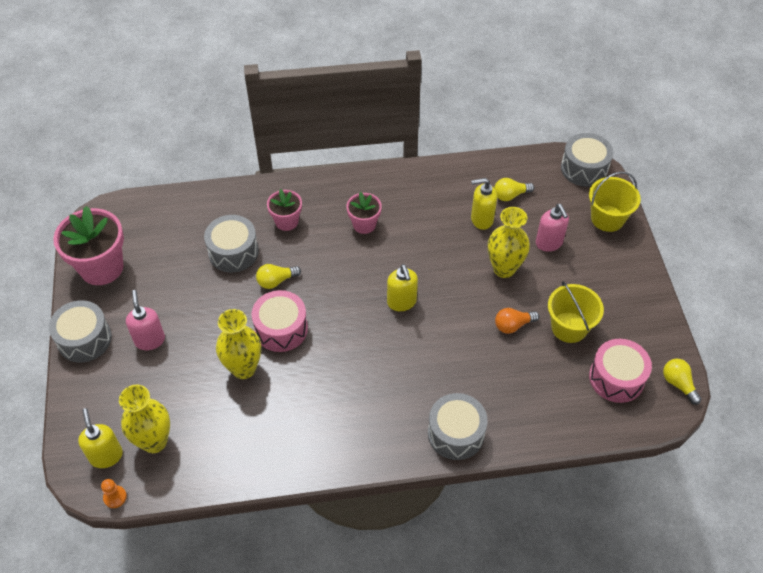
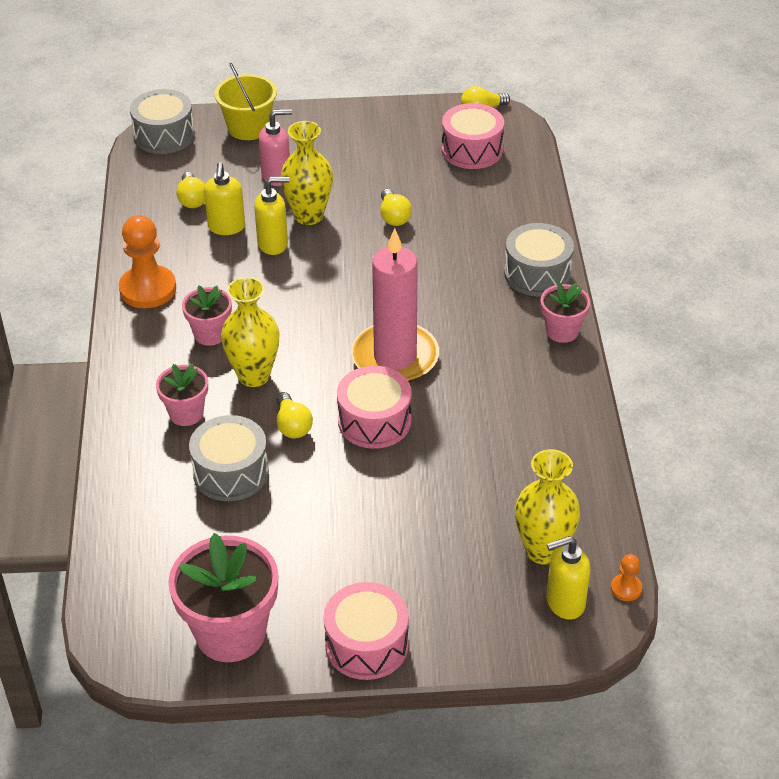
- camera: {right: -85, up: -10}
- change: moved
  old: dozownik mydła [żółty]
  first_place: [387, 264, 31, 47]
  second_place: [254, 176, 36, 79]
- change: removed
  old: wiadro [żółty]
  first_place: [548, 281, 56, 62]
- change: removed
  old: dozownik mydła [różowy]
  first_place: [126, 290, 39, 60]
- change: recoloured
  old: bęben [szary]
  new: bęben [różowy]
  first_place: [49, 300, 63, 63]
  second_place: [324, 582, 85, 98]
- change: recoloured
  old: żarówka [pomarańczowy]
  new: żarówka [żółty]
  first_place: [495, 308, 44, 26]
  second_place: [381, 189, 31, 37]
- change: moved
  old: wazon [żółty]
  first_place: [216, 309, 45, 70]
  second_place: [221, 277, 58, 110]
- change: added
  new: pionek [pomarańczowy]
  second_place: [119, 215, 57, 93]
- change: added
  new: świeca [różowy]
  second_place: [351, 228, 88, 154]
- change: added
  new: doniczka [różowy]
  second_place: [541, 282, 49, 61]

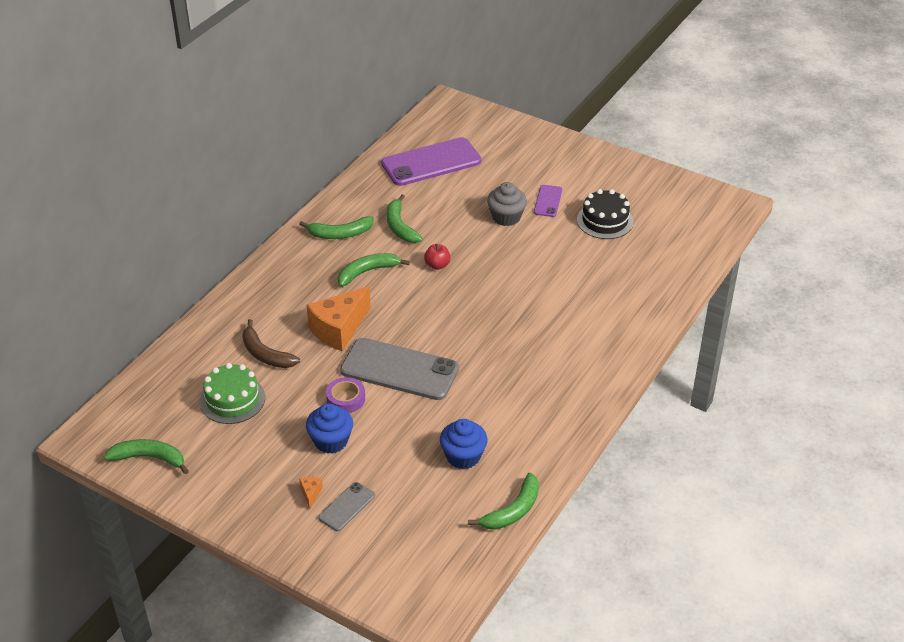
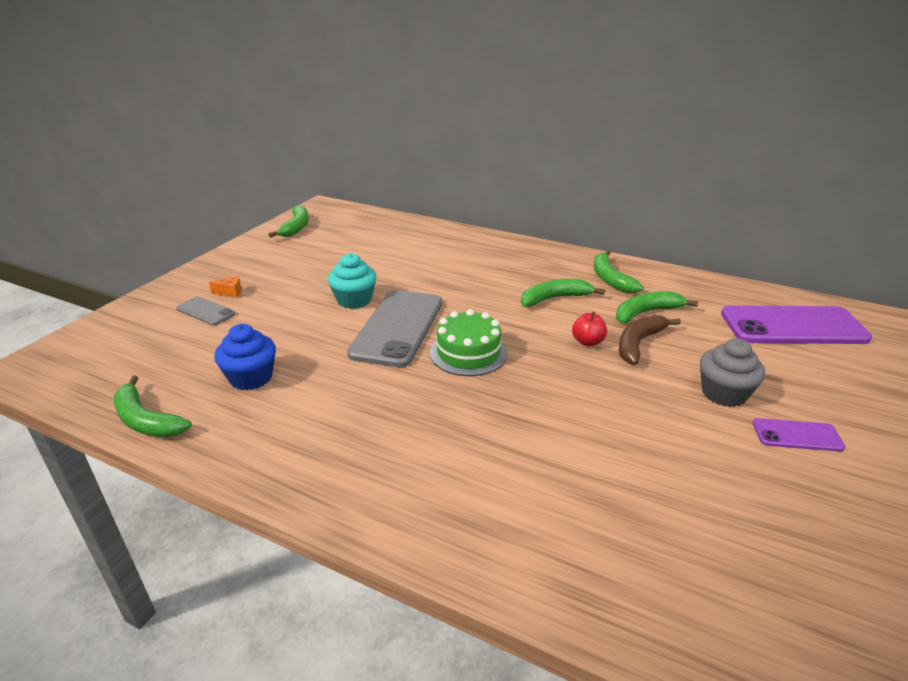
- camera: {right: 85, up: -10}
- change: turned
  old: telefon [fioletowy]
  first_place: [381, 137, 100, 49]
  second_place: [721, 305, 151, 39]
  degrees: -60
- change: removed
  old: tort [czarny]
  first_place: [577, 189, 56, 50]
- change: turned
  old: banan [zielony]
  first_place: [338, 253, 72, 34]
  second_place: [521, 279, 84, 28]
  degrees: -75
- change: removed
  old: ser [pomarańczowy]
  first_place: [306, 286, 65, 65]
- change: moved
  old: banan [brązowy]
  first_place: [242, 319, 58, 49]
  second_place: [619, 315, 62, 50]
- change: moved
  old: tort [zielony]
  first_place: [200, 363, 65, 61]
  second_place: [430, 309, 78, 67]
- change: replaced
  old: taśma klejąca [fioletowy]
  new: muffinka [turkusowy]
  first_place: [326, 377, 39, 36]
  second_place: [328, 253, 49, 56]
- change: removed
  old: muffinka [niebieski]
  first_place: [306, 403, 47, 51]

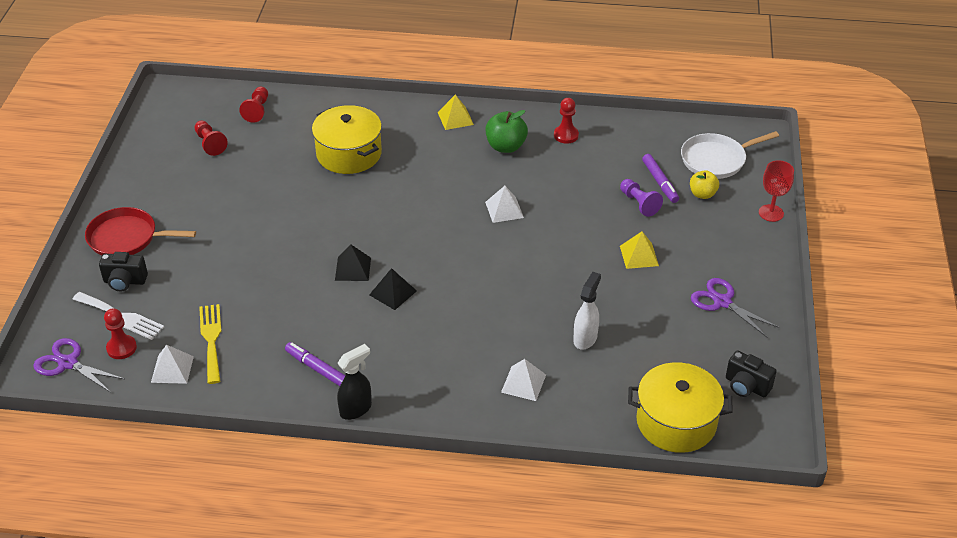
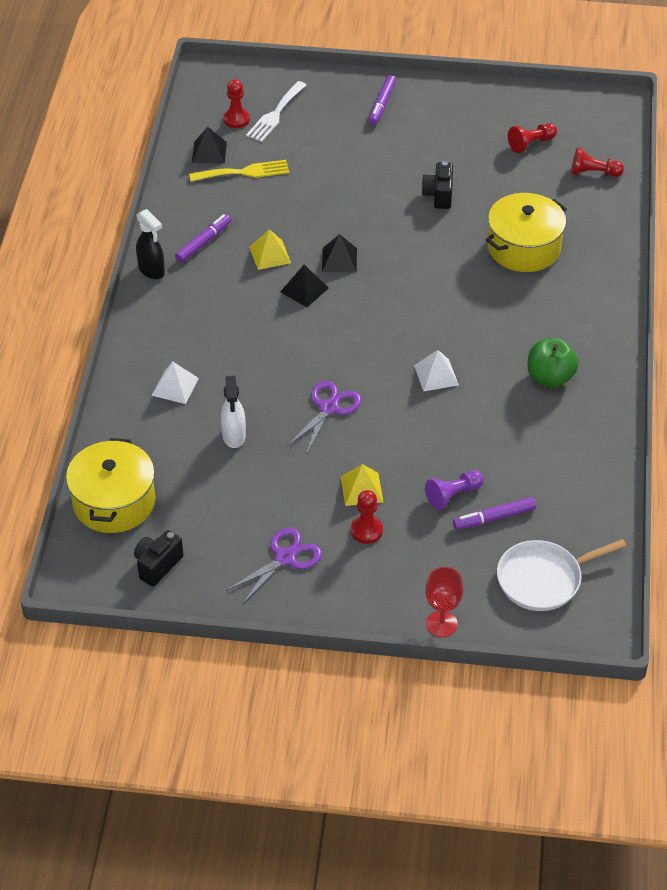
- camera: {right: 90, up: 5}
- change: moved
  old: piramida [żółty]
  first_place: [438, 95, 36, 35]
  second_place: [249, 229, 42, 41]
- change: moved
  old: pionek [czerwony]
  first_place: [554, 98, 25, 45]
  second_place: [351, 490, 32, 54]
- change: turned
  old: patelnia [biały]
  first_place: [681, 131, 98, 48]
  second_place: [497, 539, 129, 72]
  degrees: -90
- change: removed
  old: jabłko [żółty]
  first_place: [690, 170, 29, 29]
- change: replaced
  old: patelnia [czerwony]
  new: flamaster [fioletowy]
  first_place: [85, 207, 111, 49]
  second_place: [368, 75, 28, 50]
- change: moved
  old: aparat fotograficzny [czarny]
  first_place: [99, 252, 49, 40]
  second_place: [421, 161, 32, 48]
- change: turned
  old: spryskiwacz [biały]
  first_place: [573, 272, 28, 78]
  second_place: [221, 375, 25, 73]
  degrees: 60
- change: moved
  old: nożyczki [fioletowy]
  first_place: [33, 338, 92, 54]
  second_place: [287, 381, 74, 74]
- change: recoloured
  old: piramida [biały]
  new: piramida [czarny]
  first_place: [151, 345, 43, 39]
  second_place: [192, 127, 35, 37]

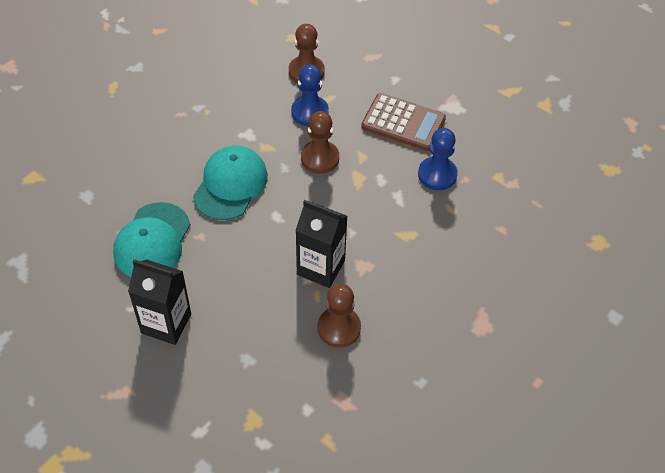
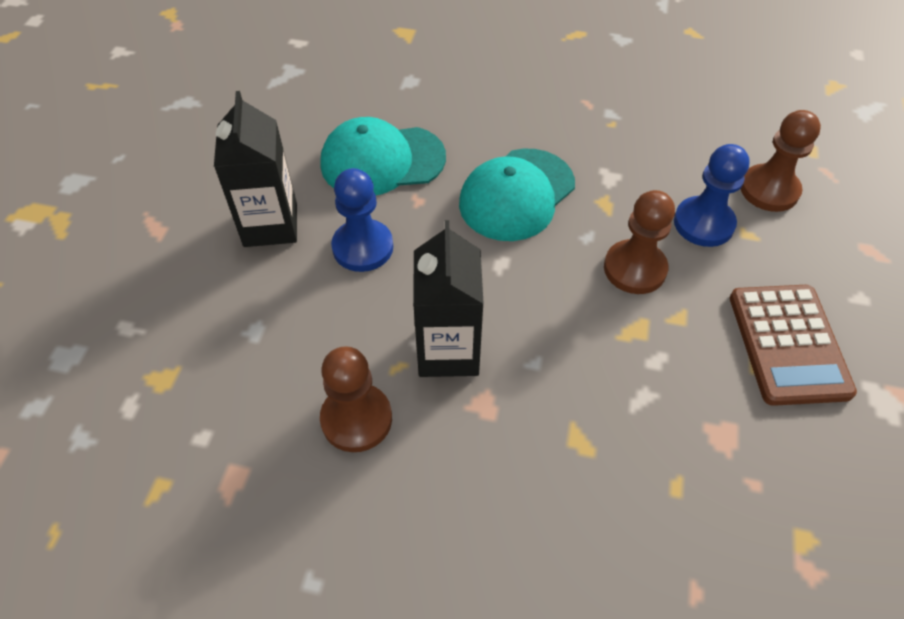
- camera: {right: 65, up: 0}
- change: moved
  old: pionek [niebieski]
  first_place: [418, 128, 39, 62]
  second_place: [331, 168, 62, 104]
- change: turned
  old: czapka [turkusowy]
  first_place: [193, 146, 75, 74]
  second_place: [459, 149, 116, 92]
  degrees: 135

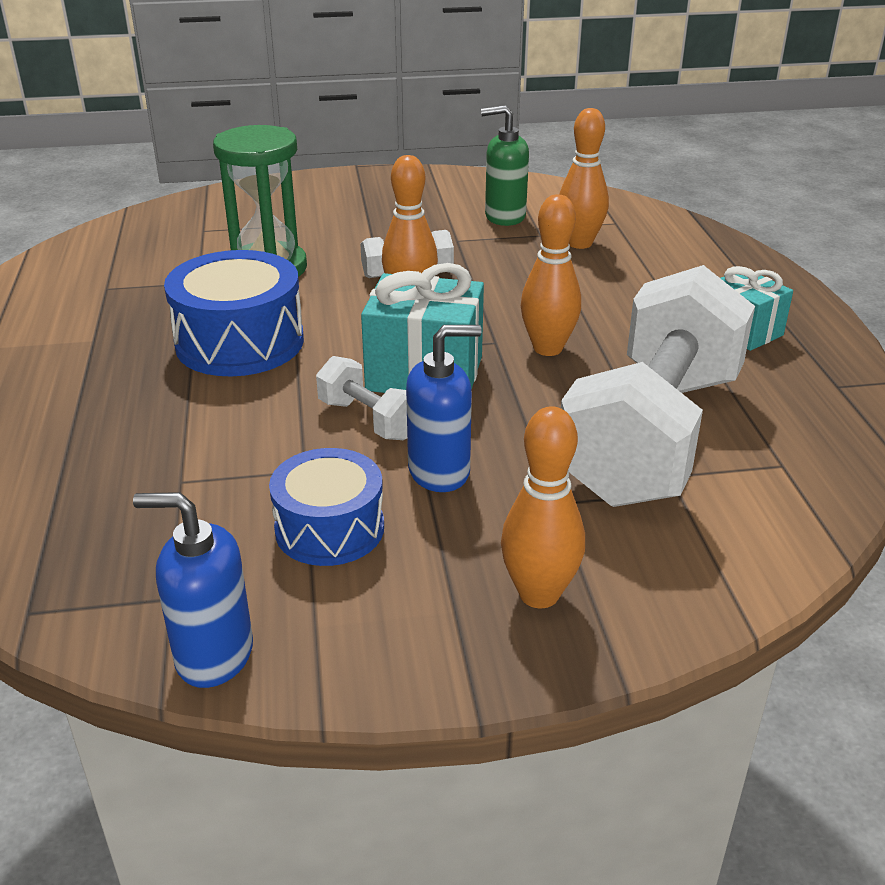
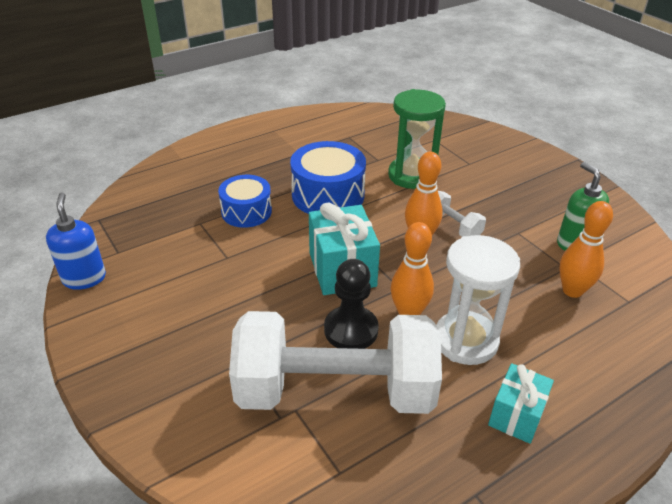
- camera: {right: 65, up: 5}
- change: removed
  old: dozownik mydła [niebieski]
  first_place: [406, 325, 76, 167]
- change: removed
  old: hantel [biały]
  first_place: [316, 356, 91, 84]
- change: removed
  old: kręgiel [pomarańczowy]
  first_place: [501, 406, 84, 202]
- change: moved
  old: bęben [niebieski]
  first_place: [269, 448, 115, 118]
  second_place: [218, 175, 54, 53]
- change: added
  new: klepsydra [biały]
  second_place: [436, 235, 84, 130]
- change: added
  new: pionek [czarny]
  second_place: [324, 259, 55, 90]

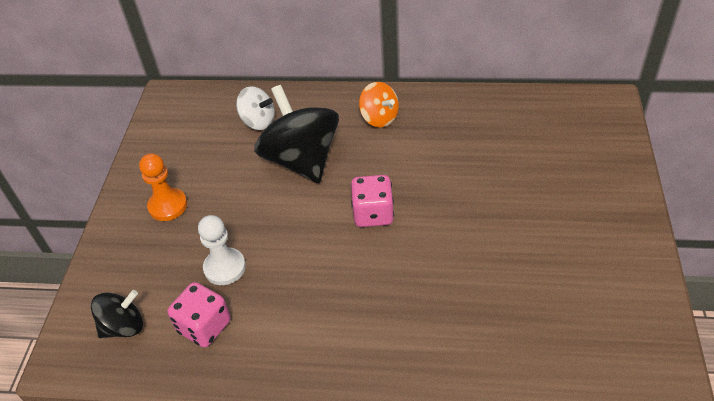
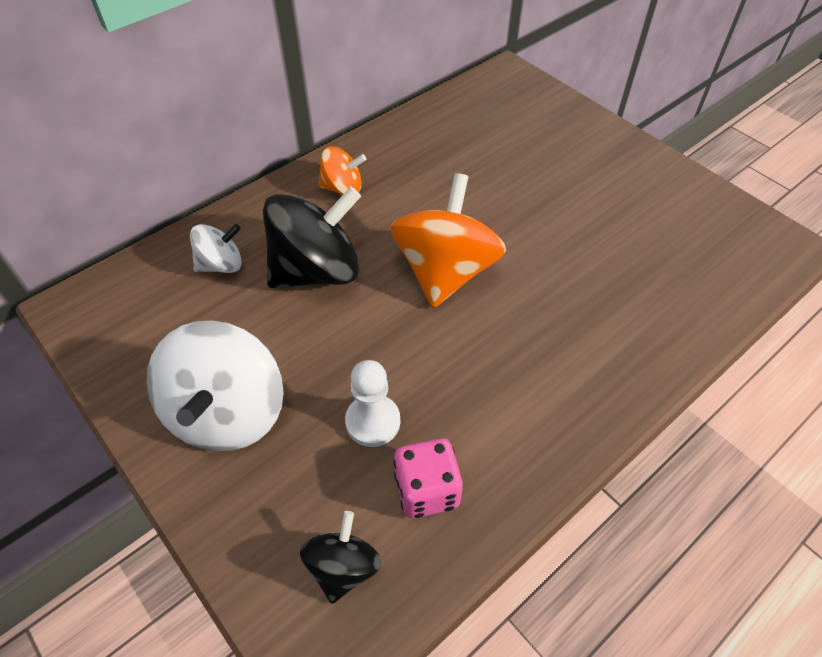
- camera: {right: -50, up: 5}
- change: turned
  old: bączek [czarny]
  first_place: [254, 85, 85, 98]
  second_place: [263, 186, 98, 102]
  degrees: 135
- change: replaced
  old: pionek [pomarańczowy]
  new: bączek [biały]
  first_place: [139, 153, 48, 68]
  second_place: [147, 320, 137, 131]
- change: replaced
  old: kostka do gry [różowy]
  new: bączek [pomarańczowy]
  first_place: [351, 175, 43, 52]
  second_place: [390, 173, 116, 135]

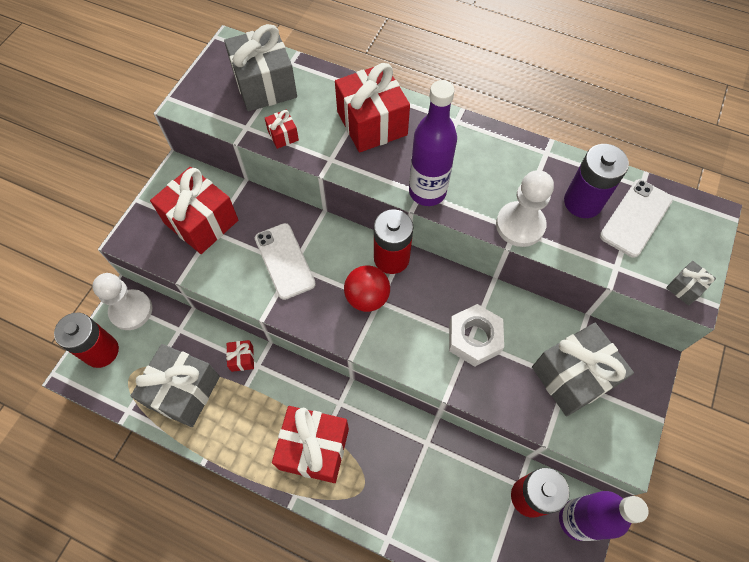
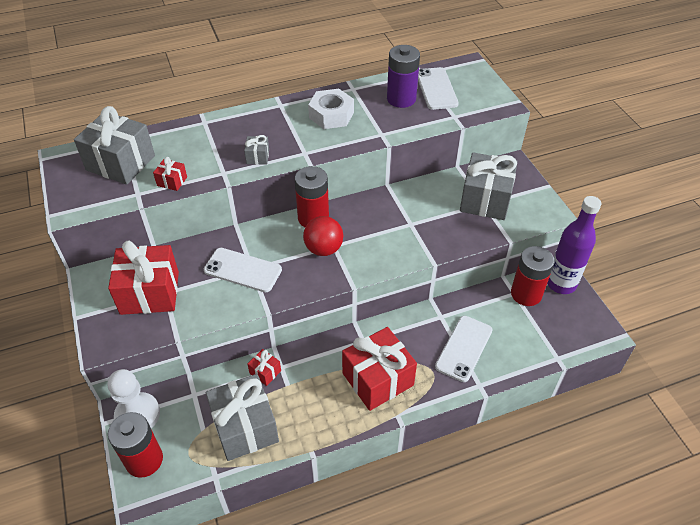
- camera: {right: -45, up: -15}
- change: removed
  old: prezent [czerwony]
  first_place: [335, 63, 75, 89]
- change: removed
  old: butelka [fioletowy]
  first_place: [409, 80, 48, 126]
- change: removed
  old: pionek [biały]
  first_place: [496, 170, 58, 77]
- change: moved
  old: prezent [szary]
  first_place: [666, 261, 50, 45]
  second_place: [244, 135, 25, 30]
- change: moved
  old: nakrętka [biały]
  first_place: [449, 304, 55, 63]
  second_place: [308, 89, 46, 40]
- change: added
  new: telefon [biały]
  second_place: [435, 316, 57, 66]

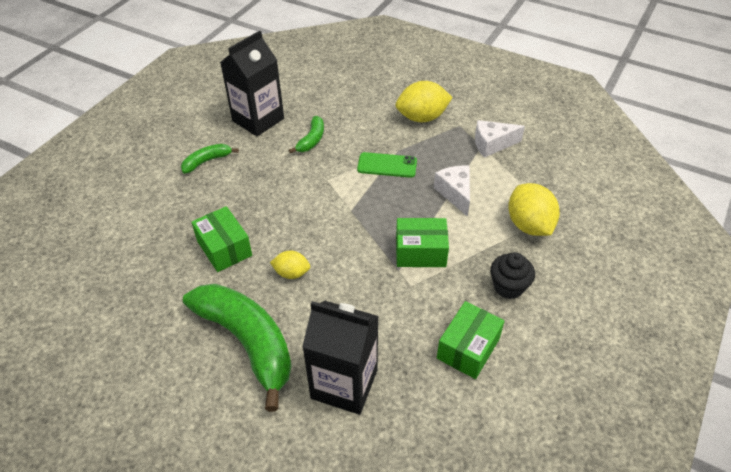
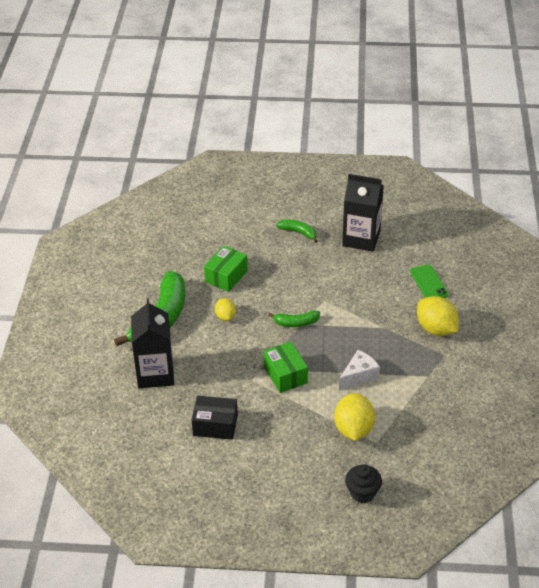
- camera: {right: 65, up: -5}
- change: moved
  old: banan [zielony]
  first_place: [289, 116, 35, 37]
  second_place: [268, 310, 52, 17]
- change: removed
  old: ser [biały]
  first_place: [475, 120, 50, 38]
- change: moved
  old: telefon [zielony]
  first_place: [357, 152, 60, 26]
  second_place: [410, 265, 38, 33]
- change: turned
  old: cytryna [żółty]
  first_place: [508, 183, 52, 53]
  second_place: [334, 393, 41, 48]
  degrees: -45
- change: moved
  old: muffinka [czarny]
  first_place: [490, 252, 45, 47]
  second_place: [345, 464, 37, 39]
- change: recoloured
  old: pudełko [zielony]
  new: pudełko [czarny]
  first_place: [437, 301, 68, 78]
  second_place: [192, 396, 46, 44]

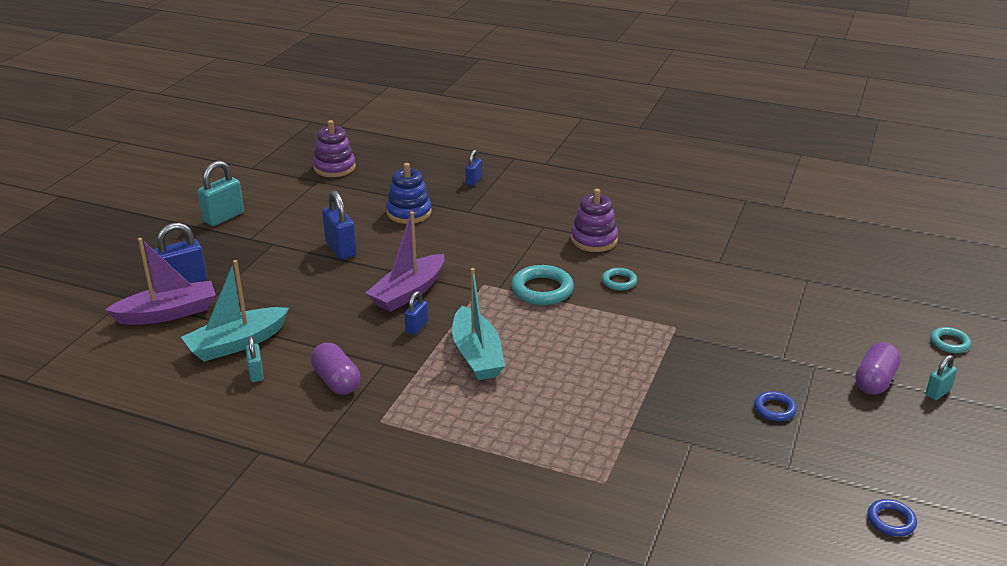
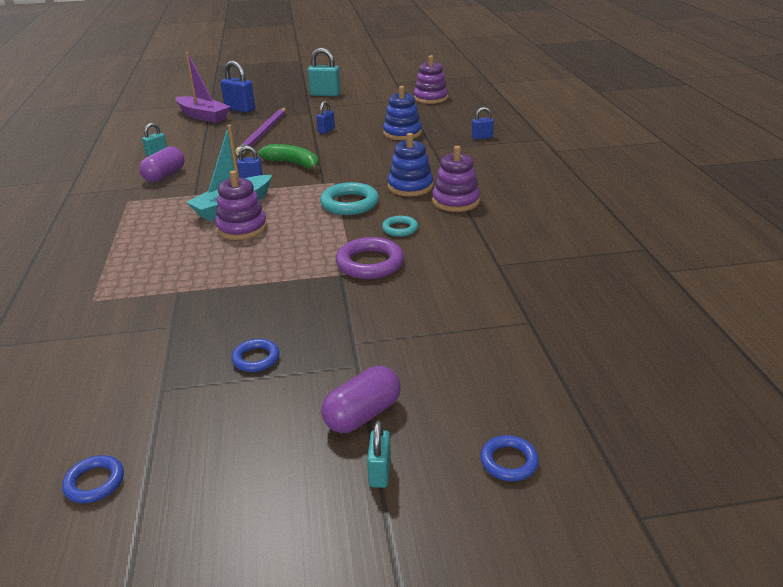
- camera: {right: 60, up: 0}
- change: resized
  old: kłódka [niebieski]
  first_place: [322, 190, 35, 69]
  second_place: [316, 101, 19, 33]
  factor: 0.58
- change: replaced
  old: łódka [fioletowy]
  new: banan [zielony]
  first_place: [366, 211, 78, 101]
  second_place: [258, 144, 61, 27]
- change: removed
  old: łódka [turkusowy]
  first_place: [181, 260, 108, 102]
- change: recoloured
  old: pierścień [turkusowy]
  new: pierścień [niebieski]
  first_place: [930, 327, 41, 26]
  second_place: [480, 435, 59, 46]
- change: turned
  old: kapsułka [fioletowy]
  first_place: [855, 342, 46, 53]
  second_place: [321, 366, 80, 67]
  degrees: -45
- change: turned
  old: kłódka [turkusowy]
  first_place: [926, 355, 31, 45]
  second_place: [367, 420, 24, 68]
  degrees: 75
- change: added
  new: ołówek [fioletowy]
  second_place: [235, 108, 51, 48]
- change: added
  new: zabawka nakładanka [niebieski]
  second_place: [388, 133, 45, 63]
- change: added
  new: zabawka nakładanka [fioletowy]
  second_place: [215, 170, 52, 70]
- change: added
  new: pierścień [fioletowy]
  second_place: [336, 237, 68, 42]

